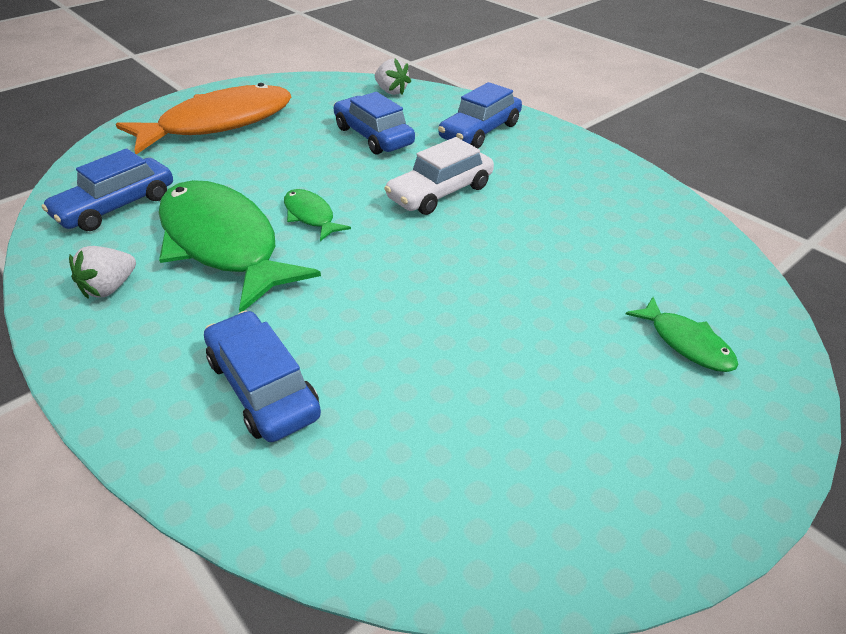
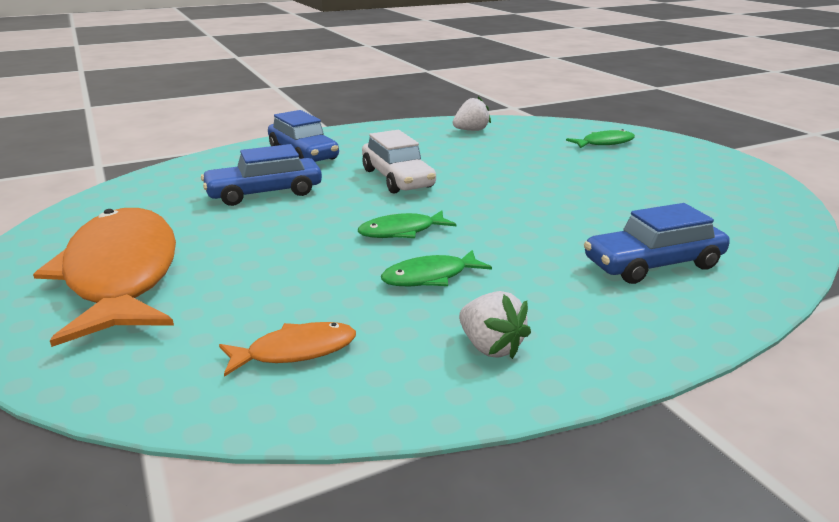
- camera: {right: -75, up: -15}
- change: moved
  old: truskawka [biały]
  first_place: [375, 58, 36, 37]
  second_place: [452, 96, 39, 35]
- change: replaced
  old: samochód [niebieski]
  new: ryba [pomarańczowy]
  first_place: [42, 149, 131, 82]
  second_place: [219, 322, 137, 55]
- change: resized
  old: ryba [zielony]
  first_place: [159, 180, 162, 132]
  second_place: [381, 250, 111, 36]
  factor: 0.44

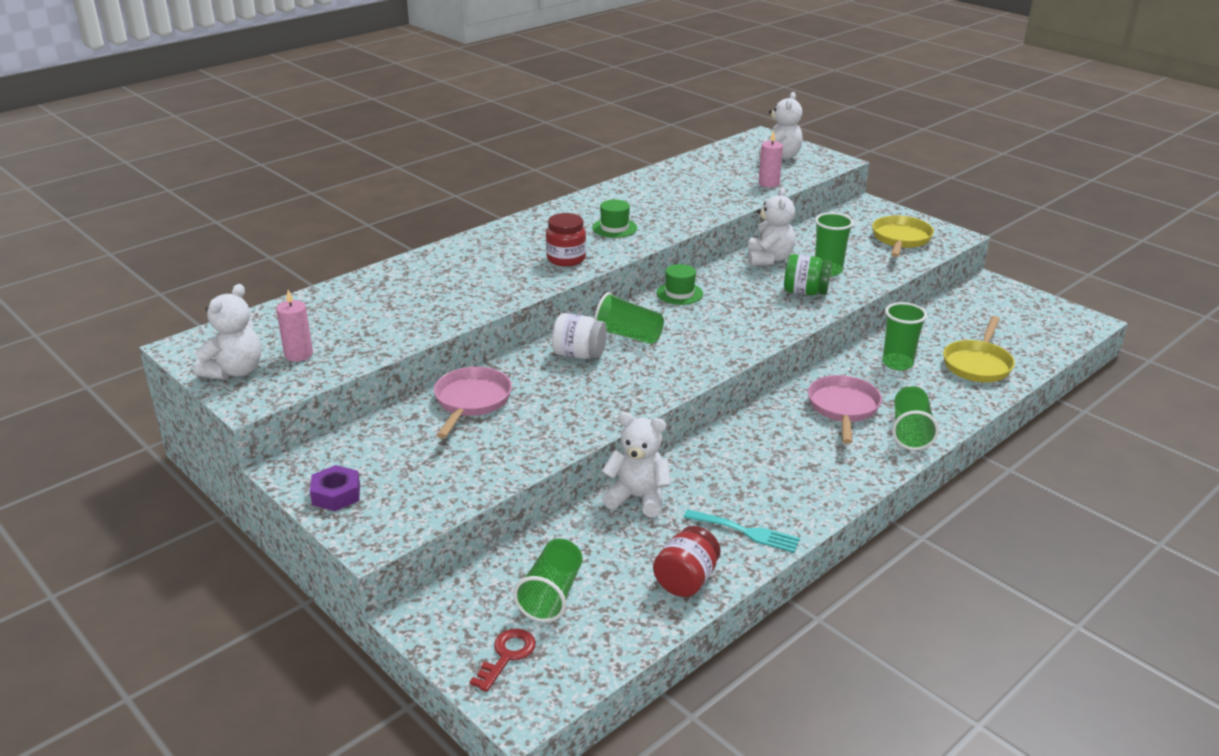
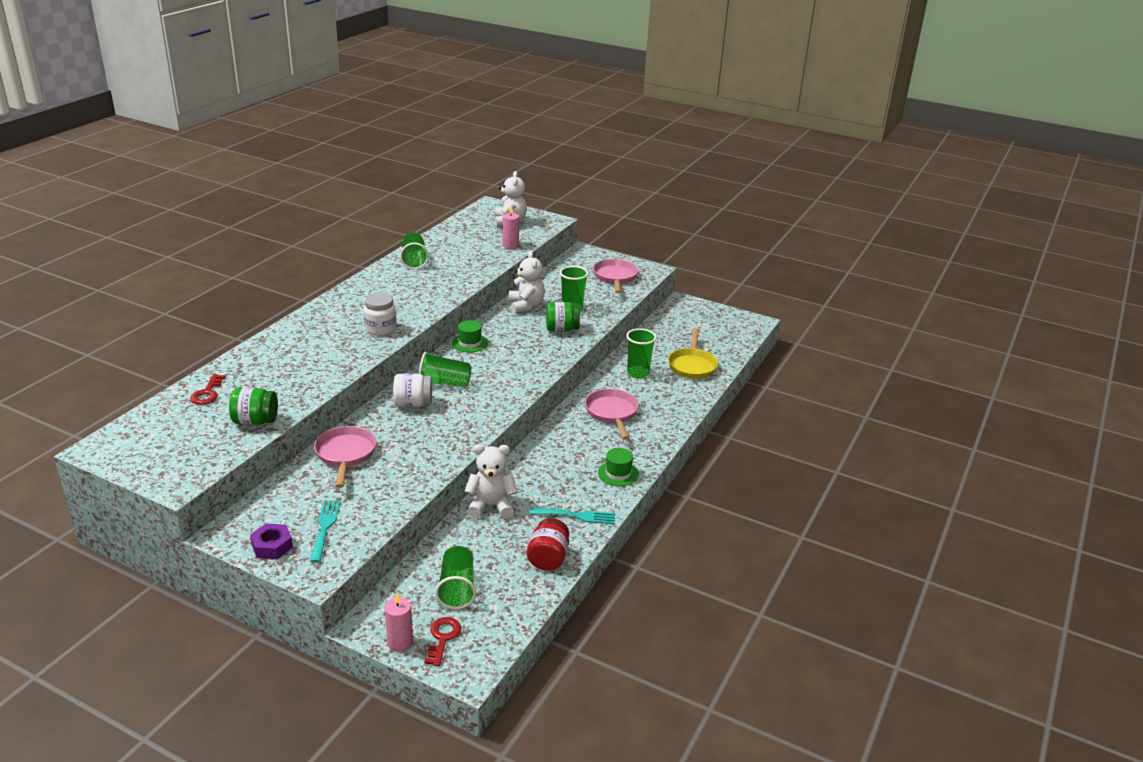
- camera: {right: -20, up: 0}
- change: moved
  old: kapelusz [zielony]
  first_place: [592, 200, 45, 38]
  second_place: [598, 448, 41, 38]
- change: recoloured
  old: słoik [czerwony]
  new: słoik [biały]
  first_place: [546, 213, 40, 54]
  second_place: [363, 293, 33, 43]
- change: recoloured
  old: patelnia [żółty]
  new: patelnia [różowy]
  first_place: [872, 215, 62, 42]
  second_place: [593, 259, 45, 34]
- change: removed
  old: miś [biały]
  first_place: [194, 284, 67, 96]
- change: moved
  old: świeca [różowy]
  first_place: [276, 290, 37, 72]
  second_place: [384, 593, 29, 59]
- change: moved
  old: szklanka [zielony]
  first_place: [892, 386, 47, 64]
  second_place: [400, 233, 29, 36]
- change: added
  new: klucz [czerwony]
  second_place: [190, 374, 35, 31]
- change: added
  new: słoik [zielony]
  second_place: [229, 387, 49, 38]
- change: added
  new: widelec [turkusowy]
  second_place: [310, 500, 31, 63]

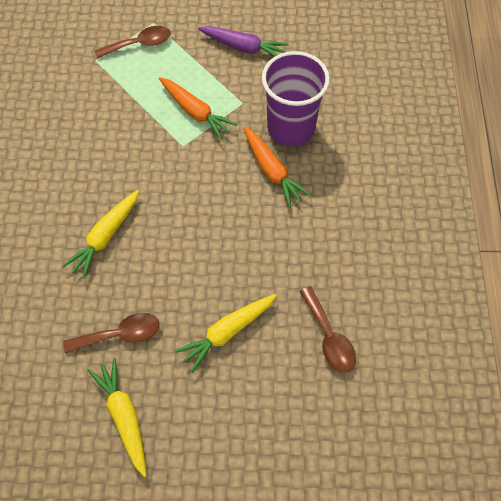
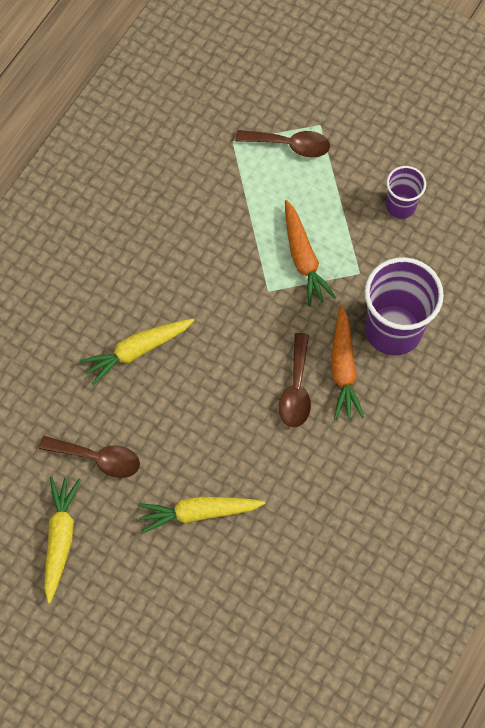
- camera: {right: 30, up: 5}
- change: replaced
  old: marchewka [fioletowy]
  new: szklanka [fioletowy]
  first_place: [198, 26, 91, 31]
  second_place: [386, 166, 40, 53]
- change: moved
  old: łyżka [brązowy]
  first_place: [299, 286, 57, 86]
  second_place: [279, 333, 32, 95]

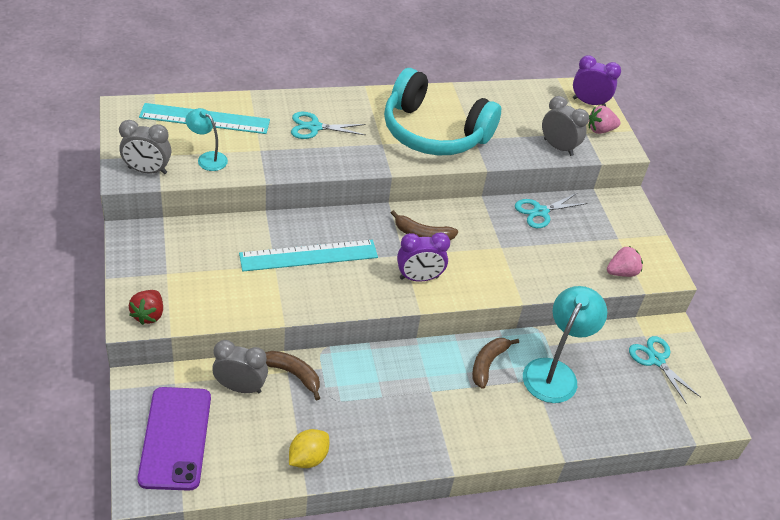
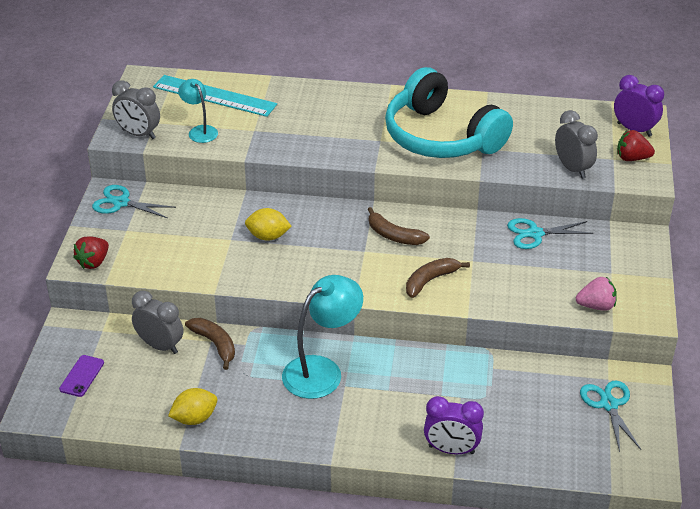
- camera: {right: 25, up: -5}
- change: recoloured
  old: truskawka [różowy]
  new: truskawka [czerwony]
  first_place: [589, 105, 31, 29]
  second_place: [617, 130, 38, 31]
- change: moved
  old: nożyczki [turkusowy]
  first_place: [291, 112, 75, 27]
  second_place: [92, 185, 84, 33]
- change: moved
  old: budzik [fioletowy]
  first_place: [397, 233, 53, 49]
  second_place: [424, 396, 60, 58]
- change: replaced
  old: linijka [turkusowy]
  new: cytryna [żółty]
  first_place: [239, 240, 139, 32]
  second_place: [245, 208, 47, 33]
- change: moved
  old: lampka [turkusowy]
  first_place: [523, 286, 84, 117]
  second_place: [282, 275, 81, 124]
- change: moved
  old: banan [brązowy]
  first_place: [472, 338, 47, 51]
  second_place: [406, 258, 64, 40]
- change: resized
  old: telefon [fioletowy]
  first_place: [137, 387, 74, 104]
  second_place: [59, 355, 45, 42]
  factor: 0.46

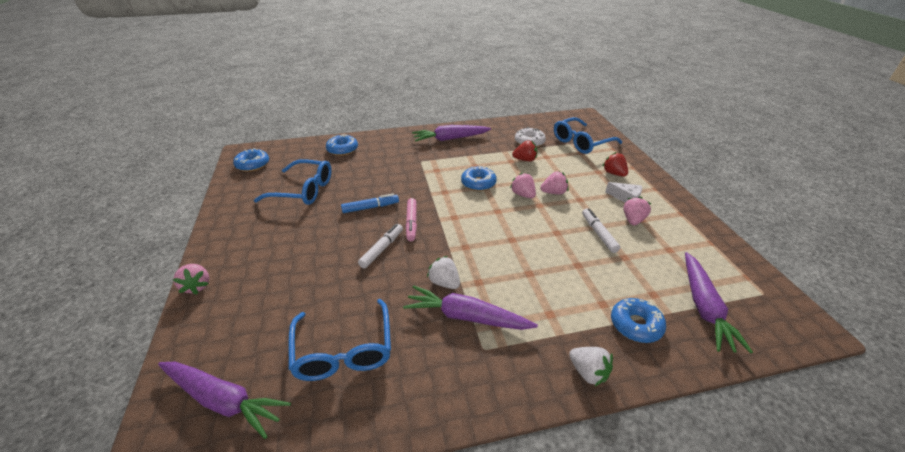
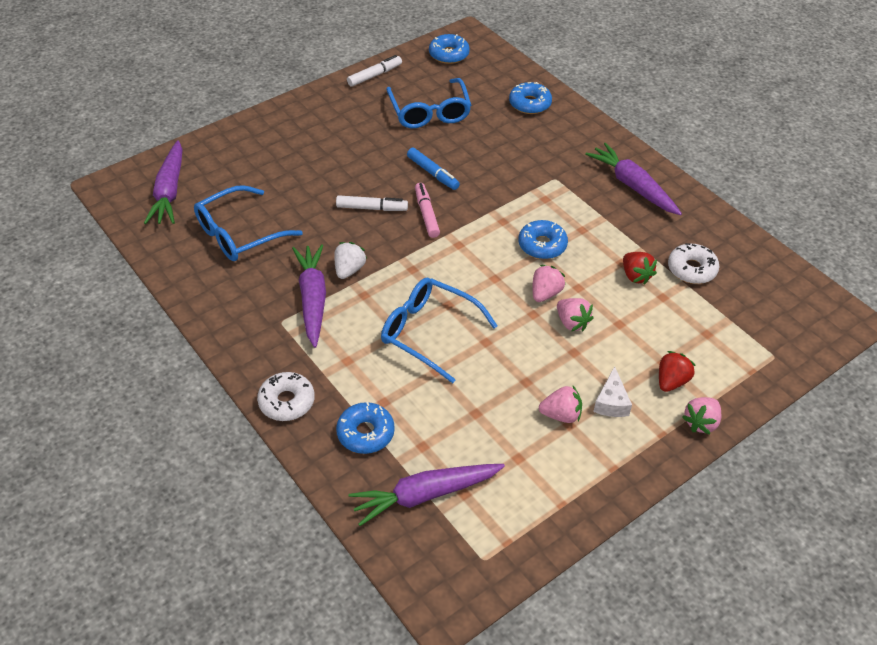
- camera: {right: 65, up: 10}
- change: moved
  old: okulary [niebieski]
  first_place: [554, 117, 68, 37]
  second_place: [381, 278, 117, 105]
- change: turned
  old: flamaster [różowy]
  first_place: [406, 198, 11, 43]
  second_place: [415, 183, 25, 55]
  degrees: 105
- change: moved
  old: flamaster [biały]
  first_place: [582, 208, 38, 45]
  second_place: [347, 55, 55, 32]
- change: moved
  old: truskawka [różowy]
  first_place: [173, 264, 36, 31]
  second_place: [682, 397, 39, 37]
- change: replaced
  old: truskawka [biały]
  new: donut [biały]
  first_place: [569, 347, 44, 39]
  second_place: [257, 372, 58, 49]

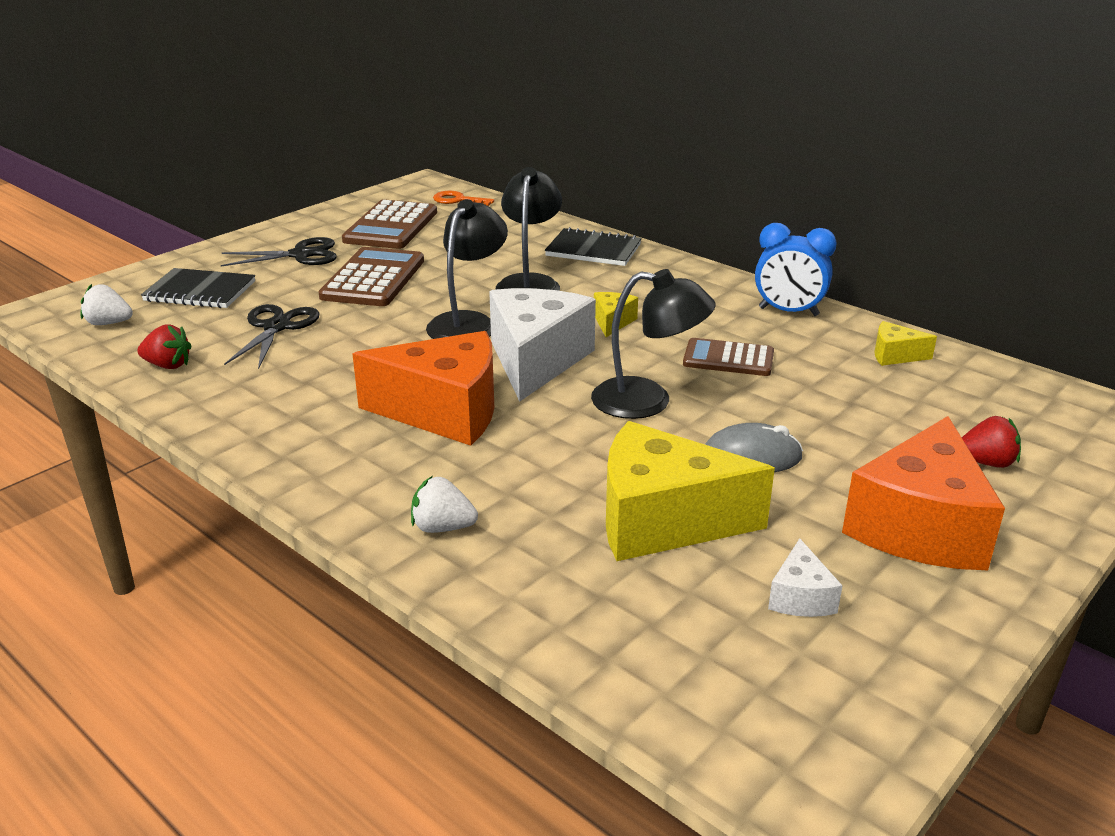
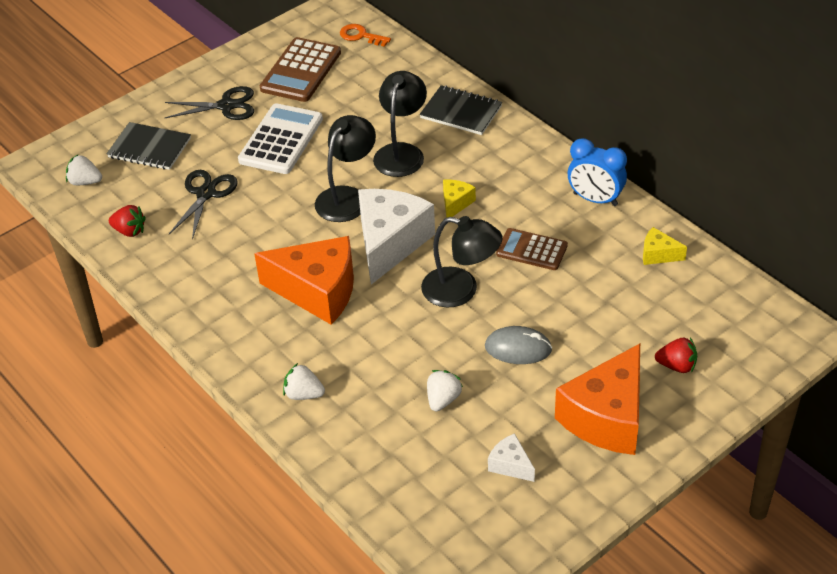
- camera: {right: 10, up: 15}
- change: recoloured
  old: kalkulator [brązowy]
  new: kalkulator [biały]
  first_place: [318, 247, 106, 59]
  second_place: [238, 103, 85, 71]
- change: replaced
  old: ser [żółty]
  new: truskawka [biały]
  first_place: [606, 421, 169, 140]
  second_place: [427, 370, 36, 41]
- change: turned
  old: ser [biały]
  first_place: [768, 538, 75, 79]
  second_place: [488, 433, 47, 49]
  degrees: 120

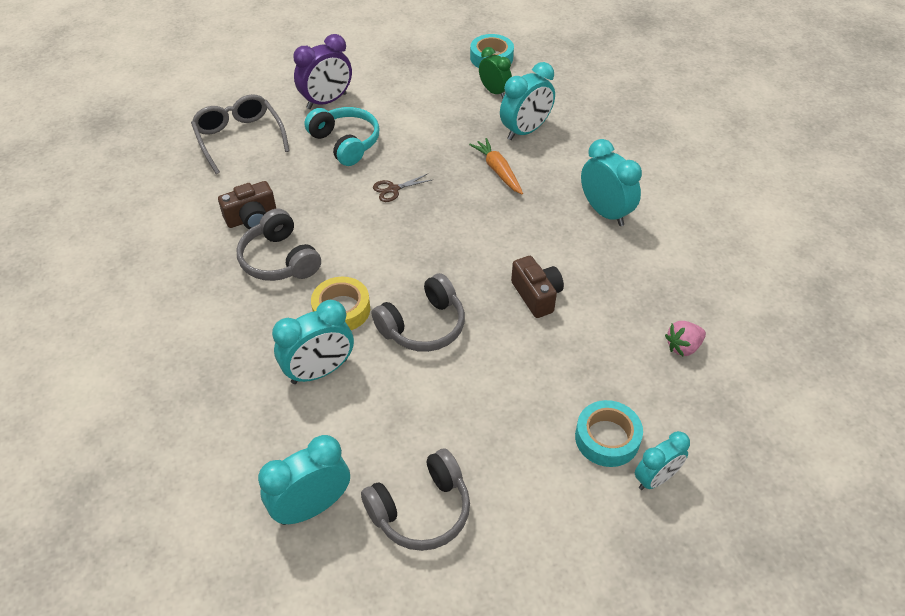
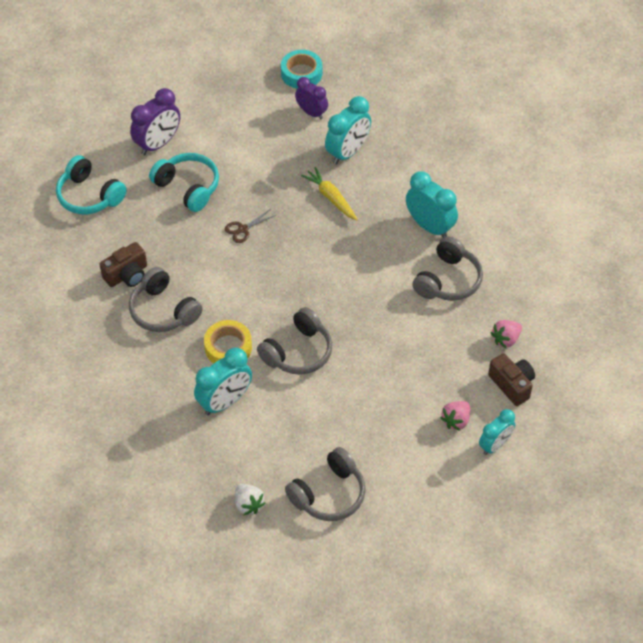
- camera: {right: -10, up: 5}
- change: recoloured
  old: budzik [zielony]
  new: budzik [fioletowy]
  first_place: [479, 47, 33, 51]
  second_place: [295, 77, 33, 42]
- change: replaced
  old: okulary [szary]
  new: słuchawki [turkusowy]
  first_place: [191, 94, 99, 80]
  second_place: [56, 155, 71, 59]
- change: recoloured
  old: marchewka [pomarańczowy]
  new: marchewka [żółty]
  first_place: [469, 138, 54, 57]
  second_place: [301, 167, 57, 53]
- change: moved
  old: aparat fotograficzny [brązowy]
  first_place: [511, 256, 53, 62]
  second_place: [488, 353, 47, 53]
- change: replaced
  old: taśma klejąca [turkusowy]
  new: truskawka [różowy]
  first_place: [575, 400, 68, 67]
  second_place: [440, 401, 30, 30]
- change: replaced
  old: budzik [turkusowy]
  new: truskawka [biały]
  first_place: [258, 435, 92, 90]
  second_place: [235, 484, 30, 31]
- change: added
  new: słuchawki [szary]
  second_place: [412, 236, 71, 65]

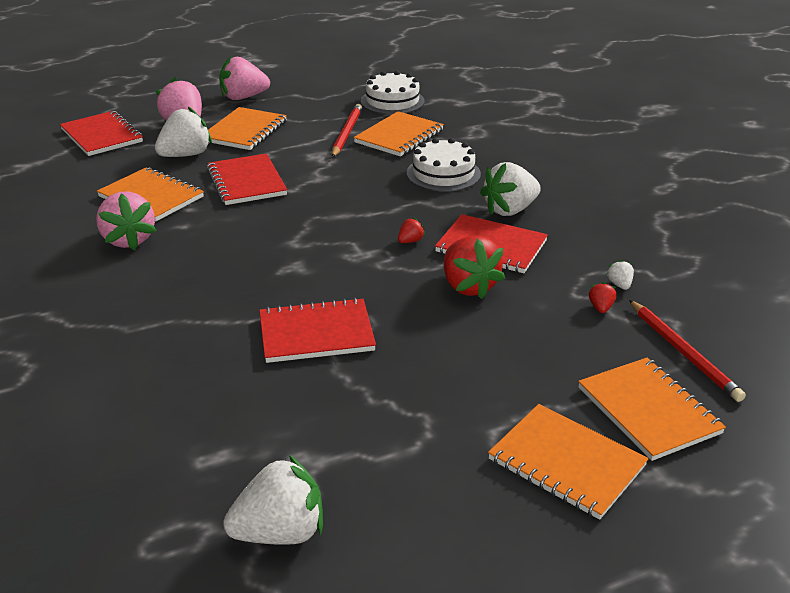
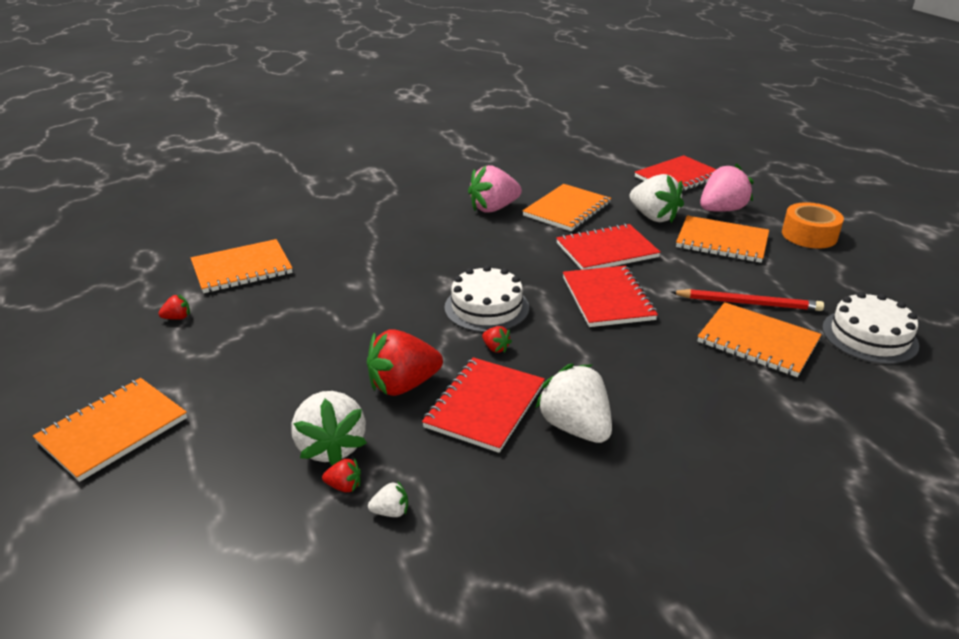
- camera: {right: 90, up: 0}
- change: replaced
  old: truskawka [różowy]
  new: taśma klejąca [pomarańczowy]
  first_place: [219, 56, 51, 44]
  second_place: [782, 202, 62, 46]
- change: moved
  old: tort [biały]
  first_place: [407, 138, 74, 54]
  second_place: [444, 265, 85, 67]
- change: moved
  old: zeszyt [czerwony]
  first_place: [259, 298, 117, 65]
  second_place: [563, 266, 95, 61]
- change: removed
  old: ołówek [czerwony]
  first_place: [629, 300, 117, 102]
- change: moved
  old: zeszyt [pomarańczowy]
  first_place: [578, 357, 148, 104]
  second_place: [191, 239, 102, 54]
- change: moved
  old: truskawka [biały]
  first_place: [223, 455, 100, 90]
  second_place: [291, 391, 76, 74]
- change: added
  new: truskawka [czerwony]
  second_place: [158, 294, 32, 26]

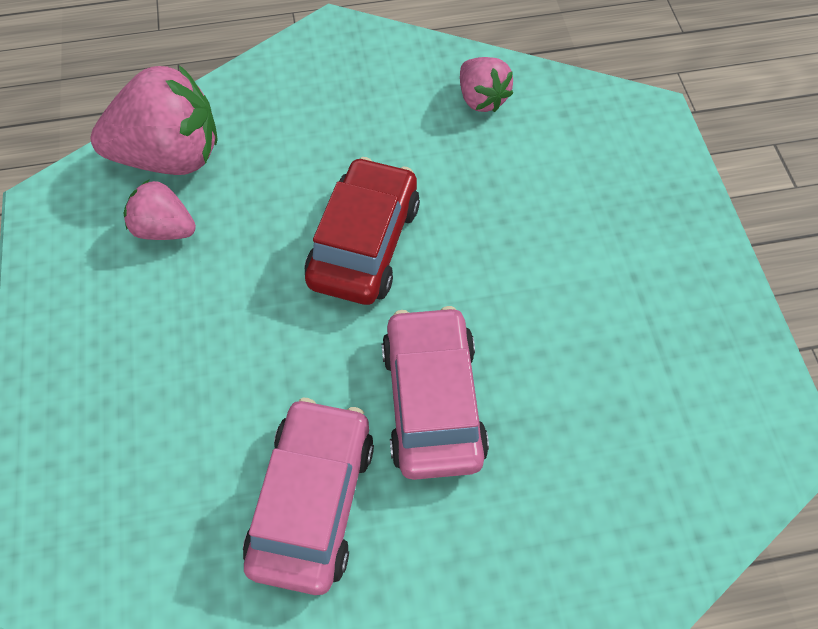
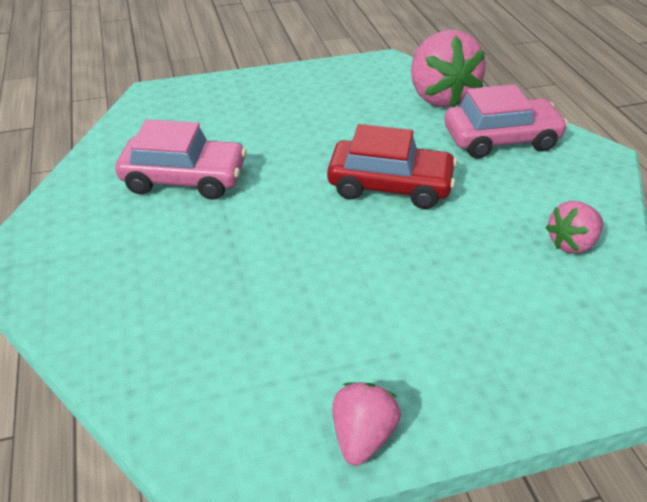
- camera: {right: 85, up: -20}
- change: moved
  old: truskawka [różowy]
  first_place: [123, 179, 73, 61]
  second_place: [332, 382, 69, 84]
- change: moved
  old: samochód [różowy]
  first_place: [382, 306, 107, 174]
  second_place: [444, 84, 124, 75]

